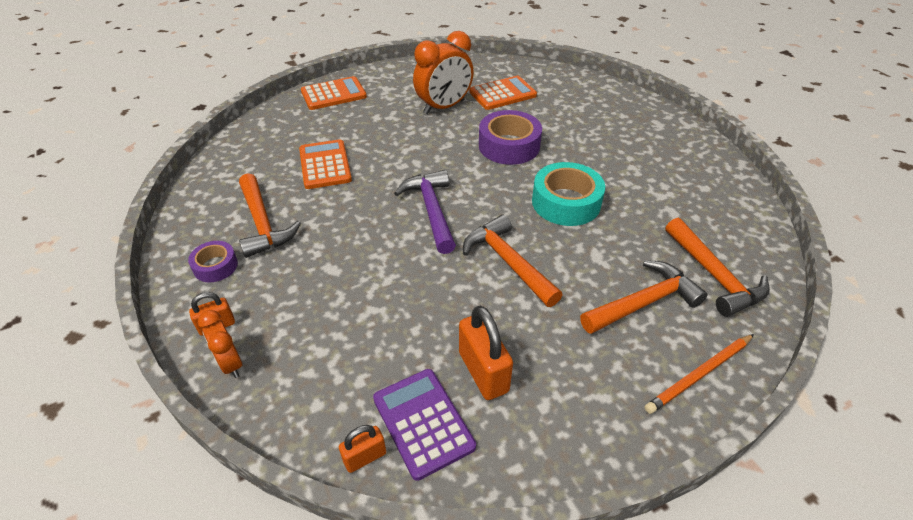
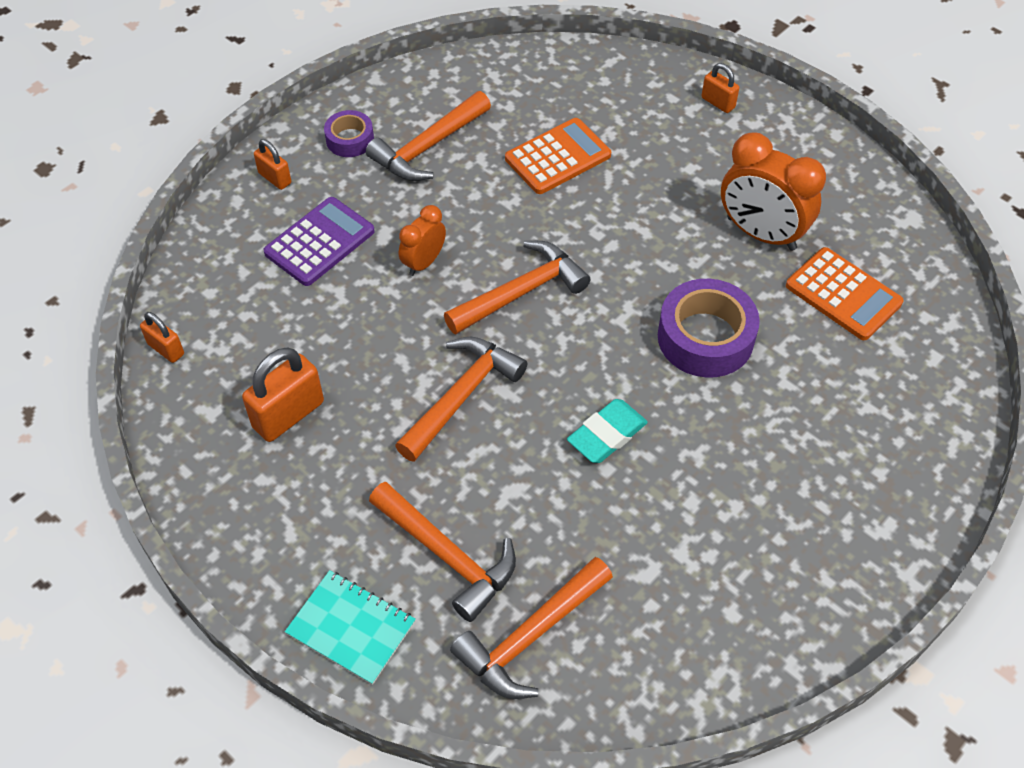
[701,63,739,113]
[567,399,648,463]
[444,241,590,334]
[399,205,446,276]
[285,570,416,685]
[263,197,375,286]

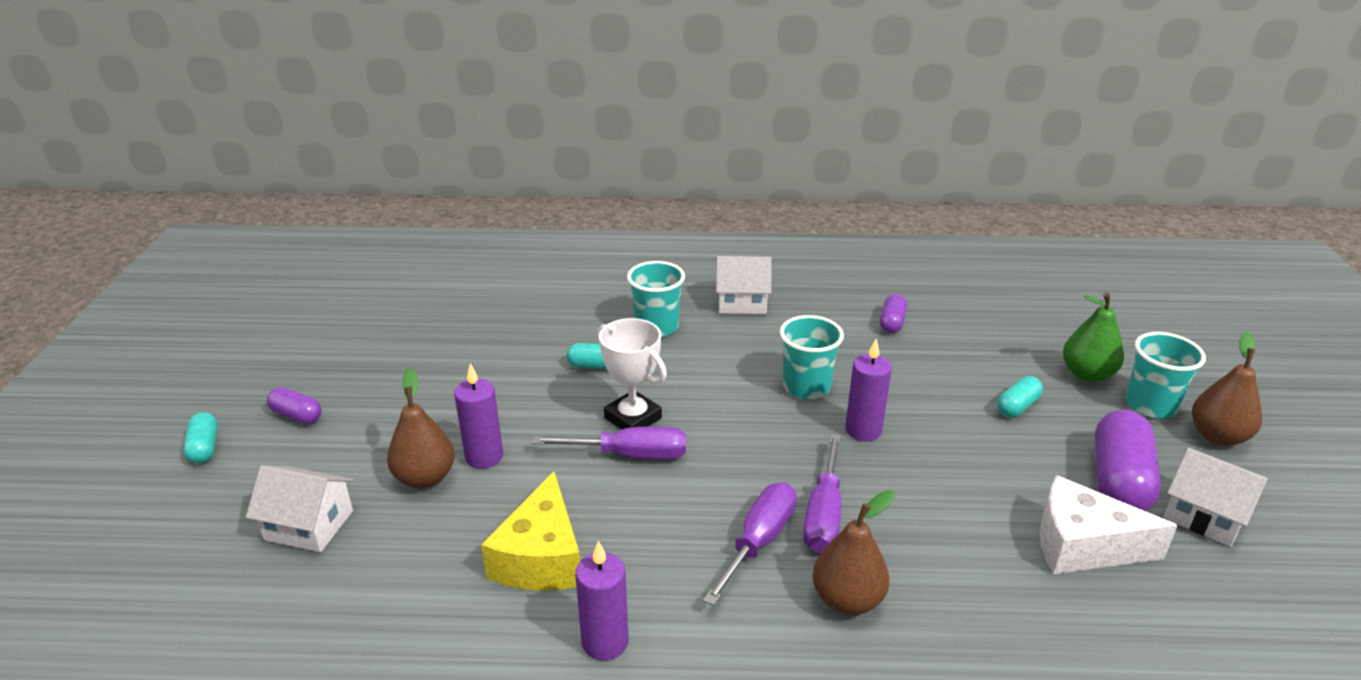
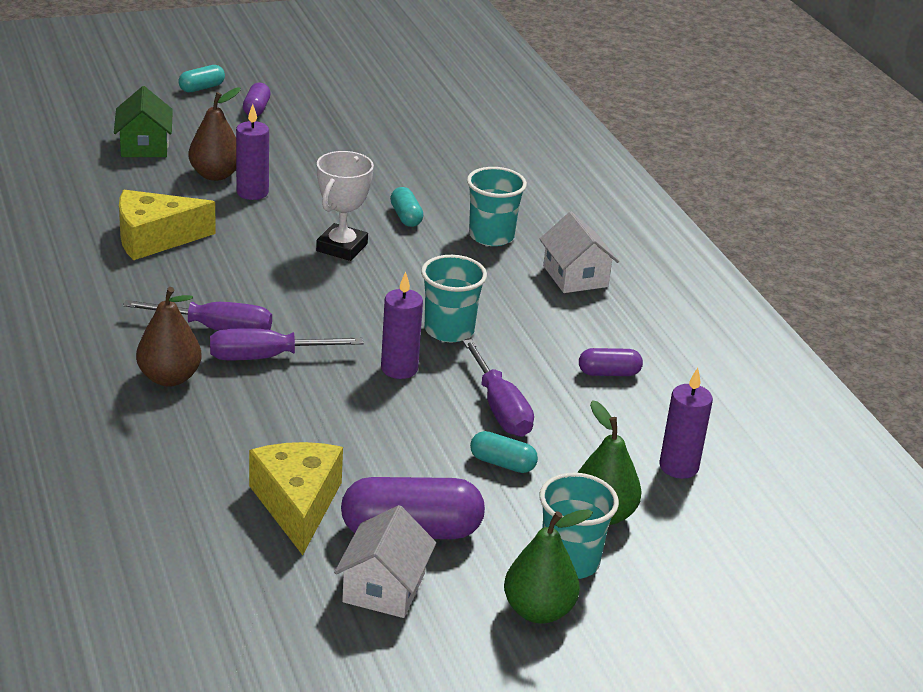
[504,509,593,624]
[463,339,534,437]
[114,86,173,157]
[249,442,343,555]
[660,368,713,479]

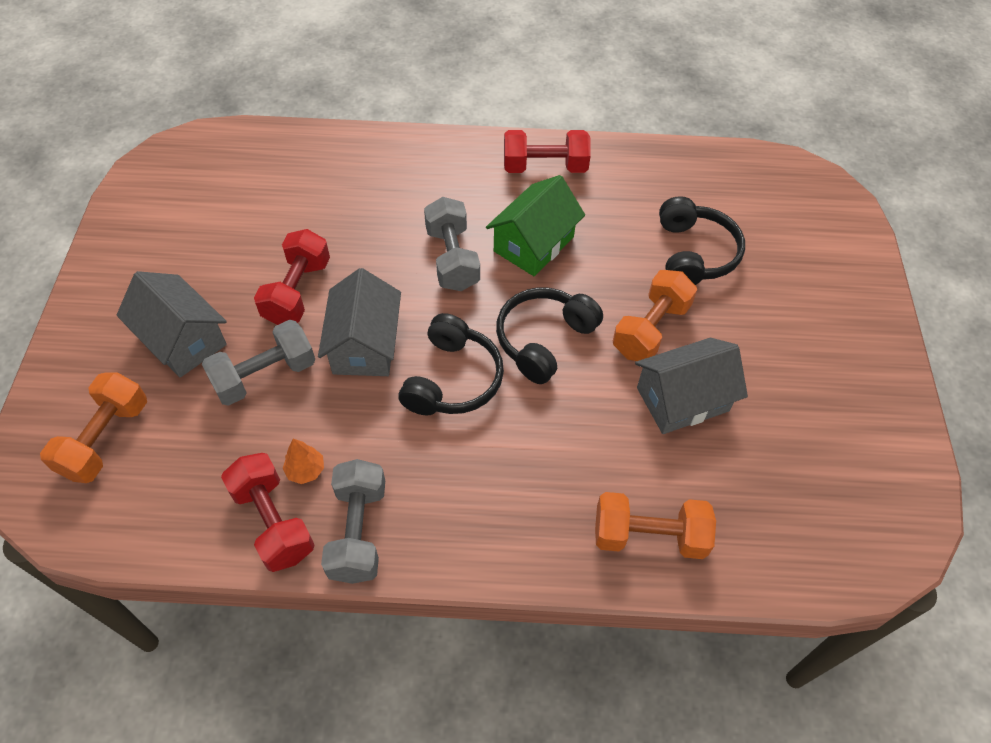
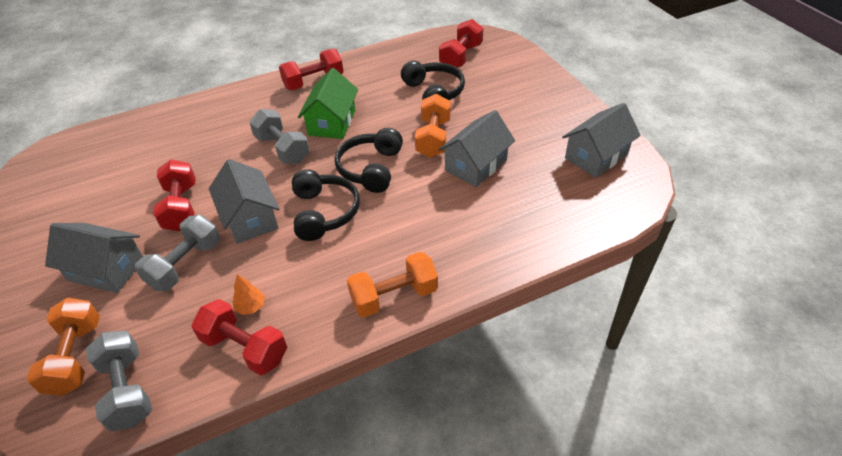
[86,331,152,431]
[347,252,438,318]
[439,19,483,68]
[562,103,641,178]

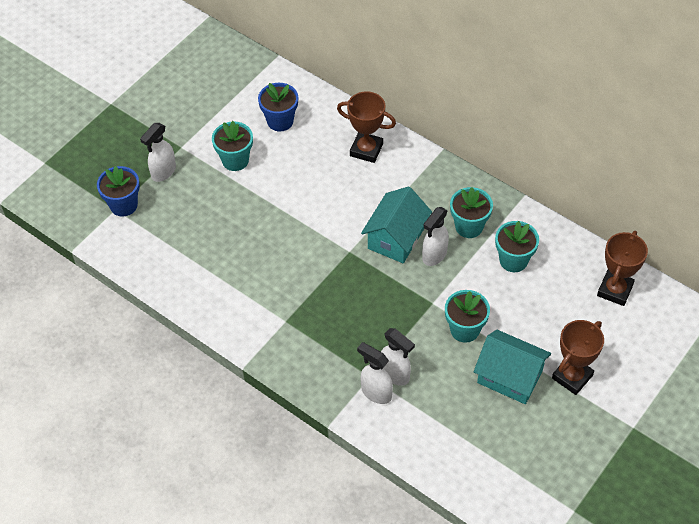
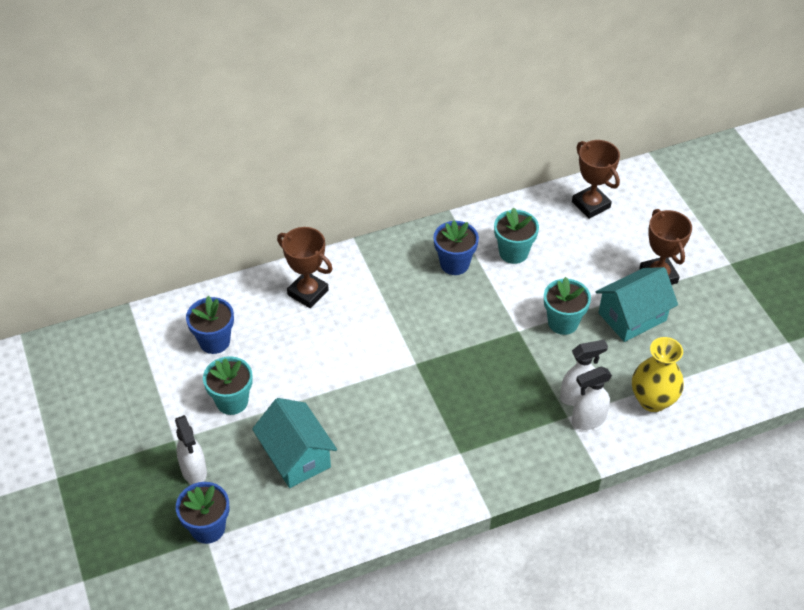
[277,227,333,308]
[252,398,337,488]
[434,221,479,275]
[422,207,449,266] (first image)
[632,337,684,412]

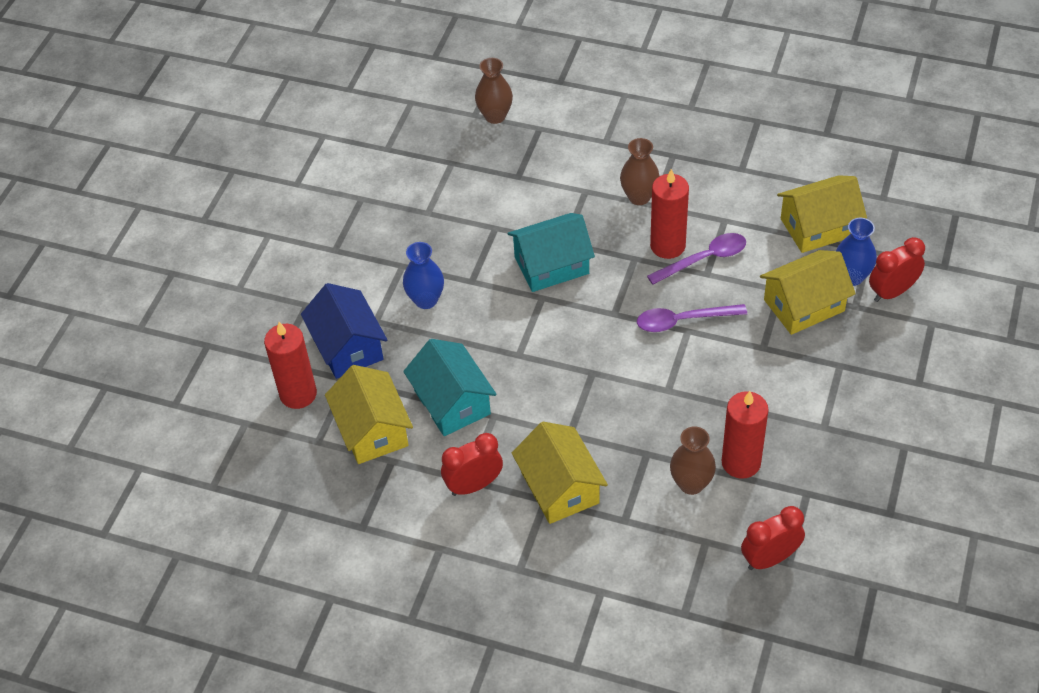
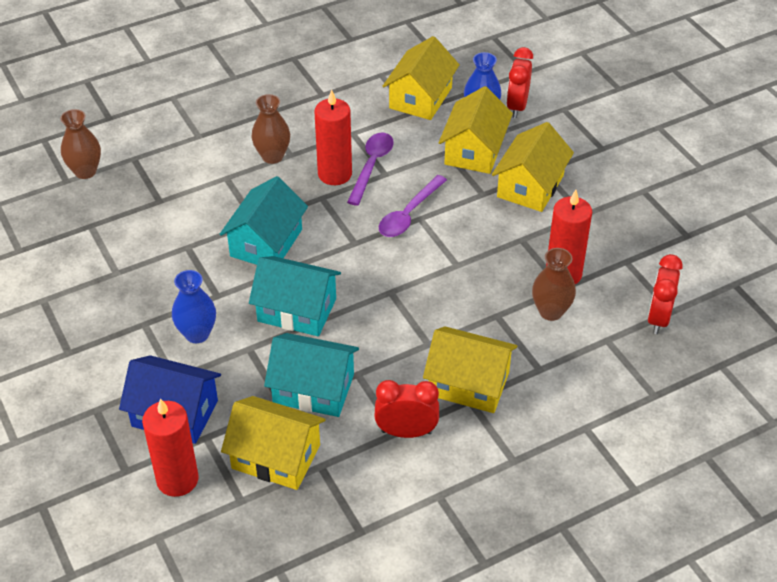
[374,380,439,438]
[492,122,574,212]
[249,256,341,336]

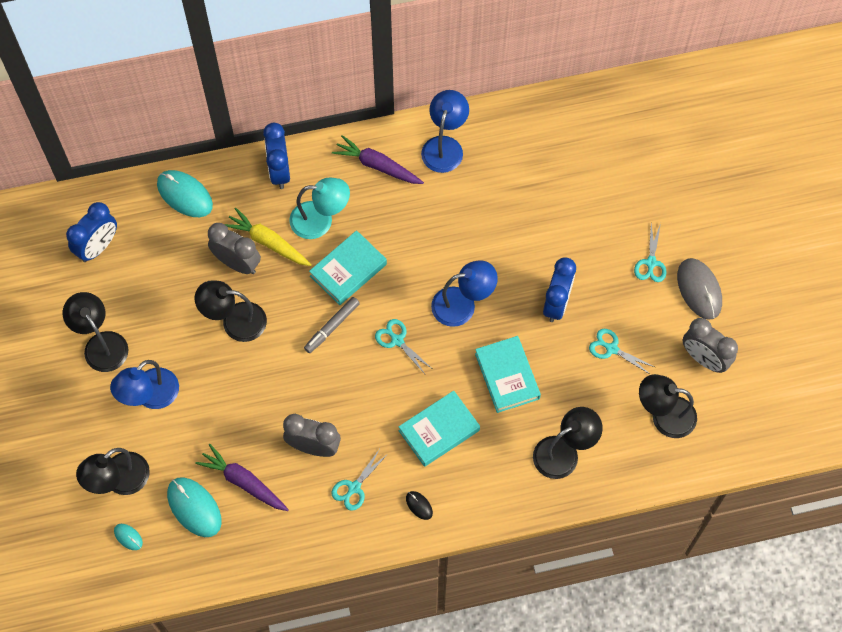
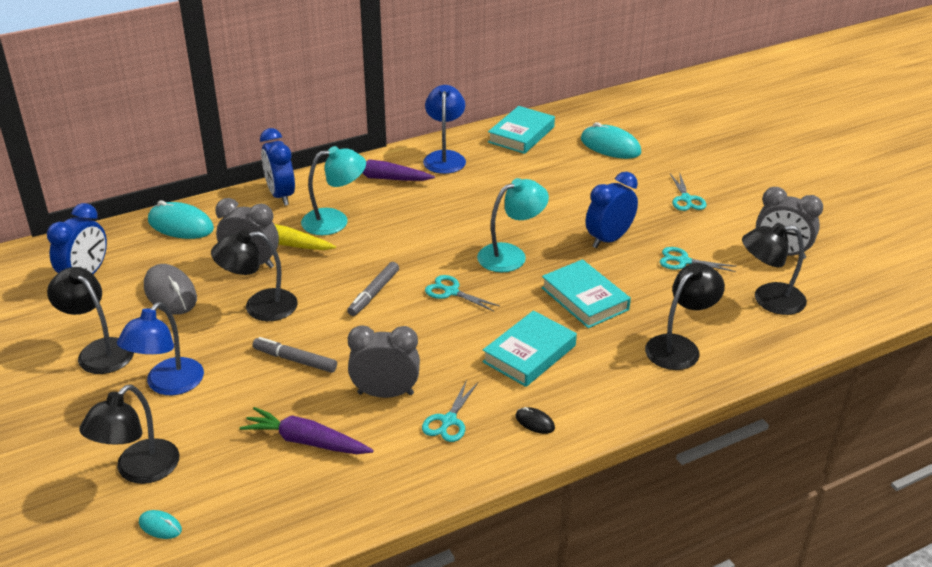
[488,106,555,154]
[586,172,638,248]
[144,264,197,314]
[477,178,549,272]
[581,122,642,159]
[252,337,337,373]

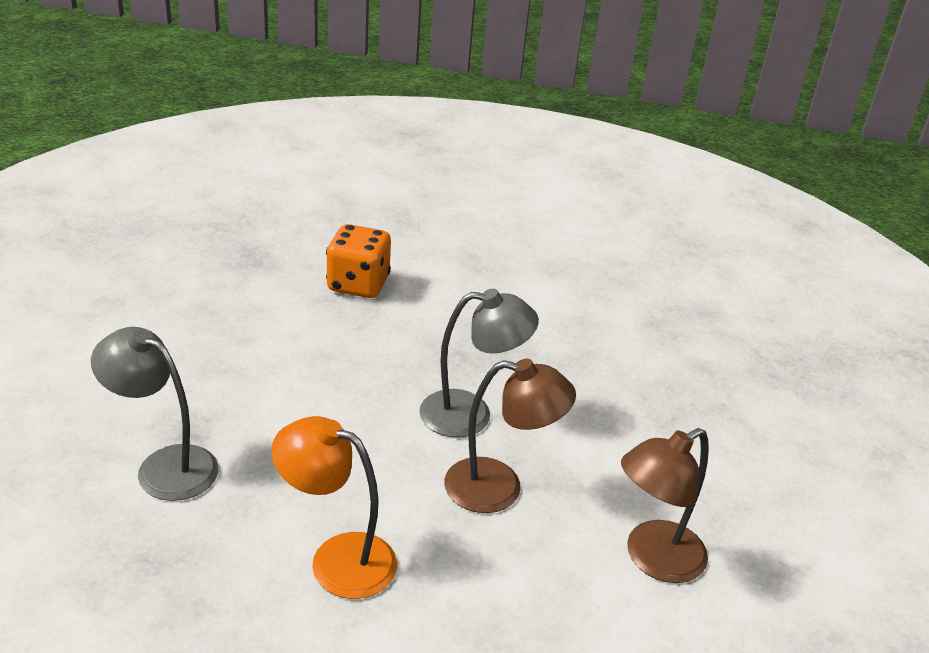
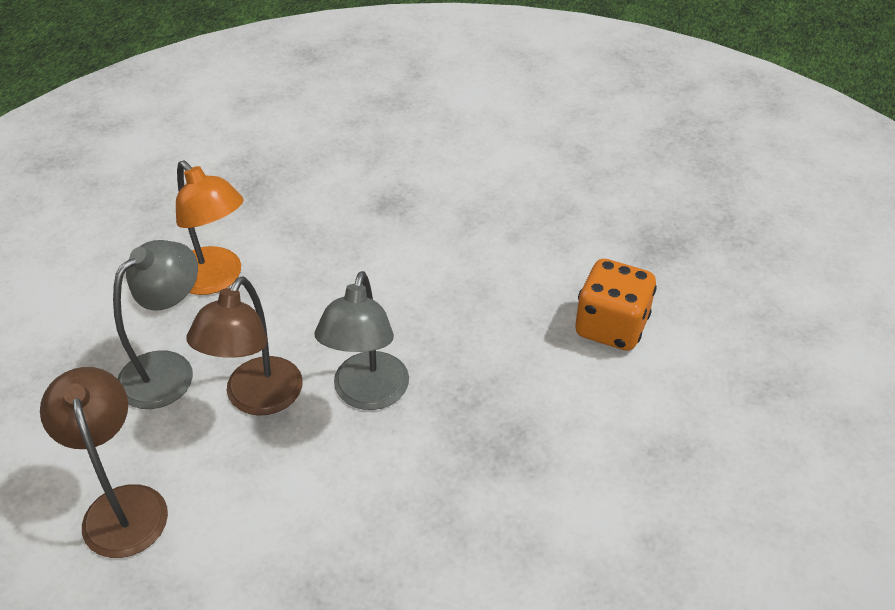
[113,240,198,409]
[176,161,244,295]

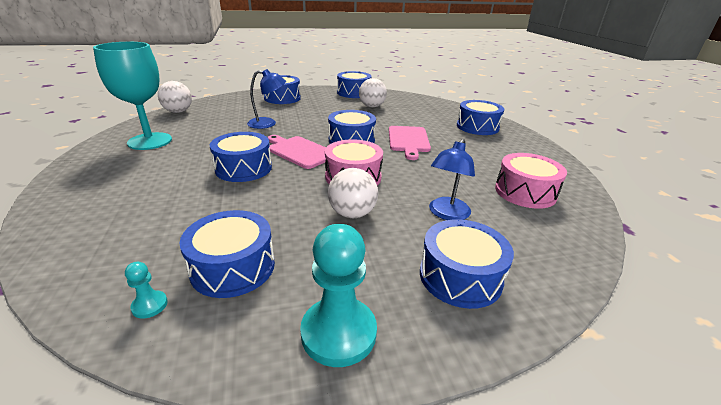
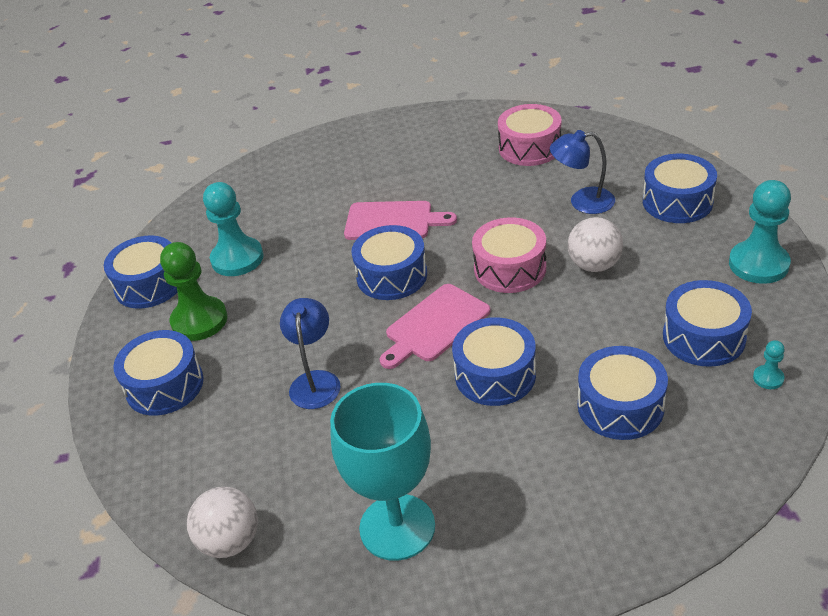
[203,182,264,276]
[578,346,668,440]
[550,130,615,214]
[160,242,227,341]

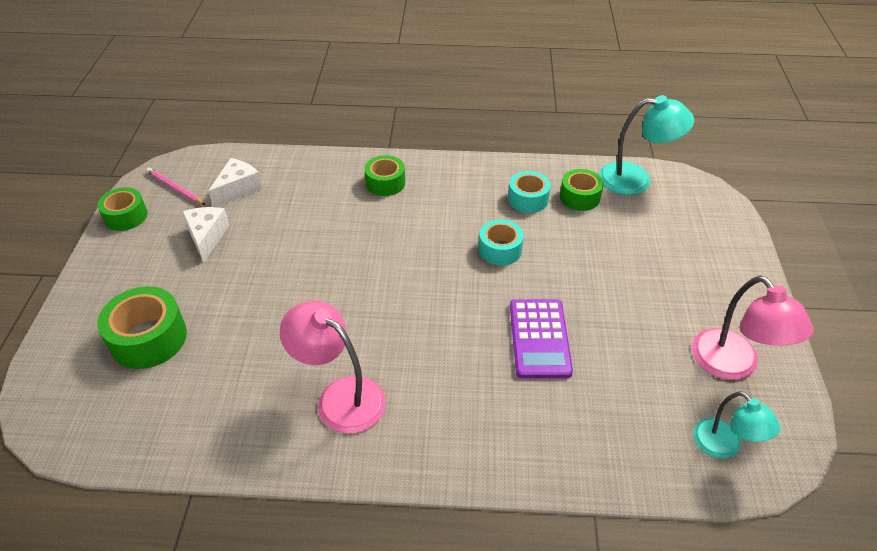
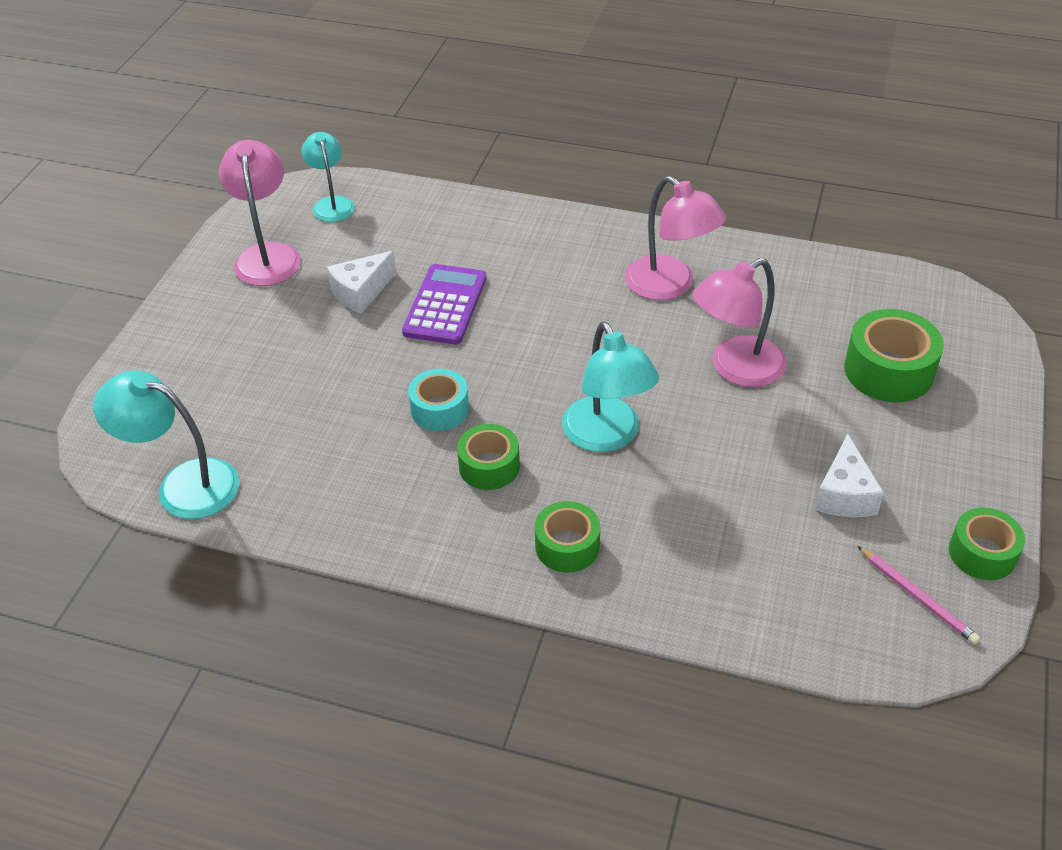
[327,251,397,314]
[457,424,520,490]
[508,171,551,213] (first image)
[693,258,787,387]
[562,321,659,452]

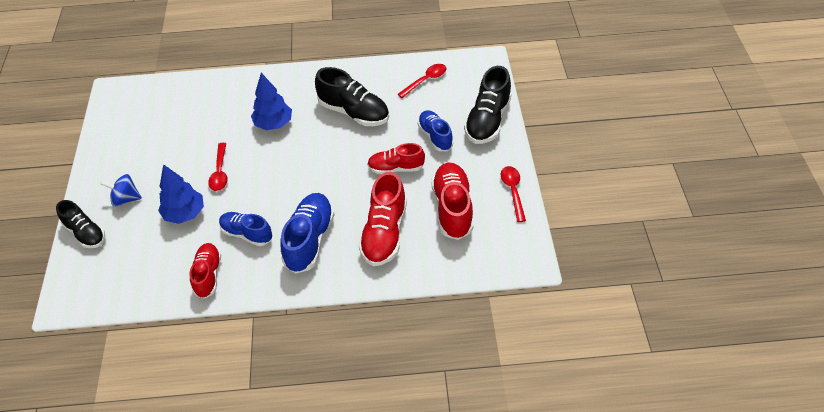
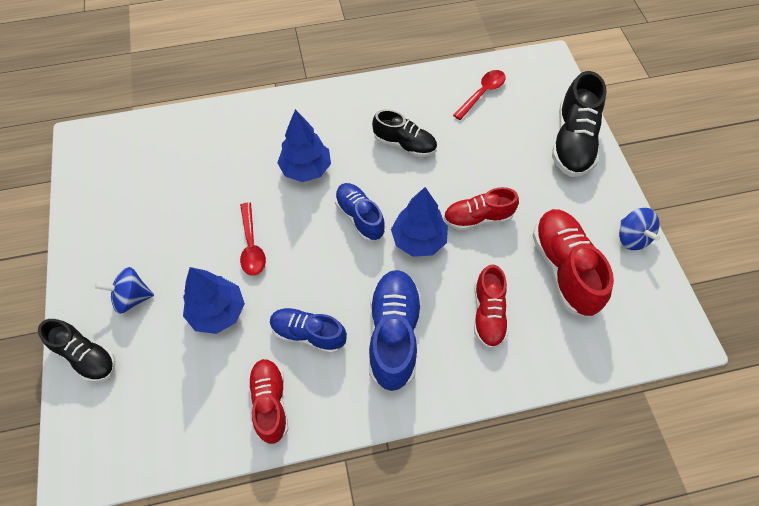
[372,109,437,157]
[335,183,385,241]
[619,208,660,250]
[474,264,509,349]
[391,187,448,257]

